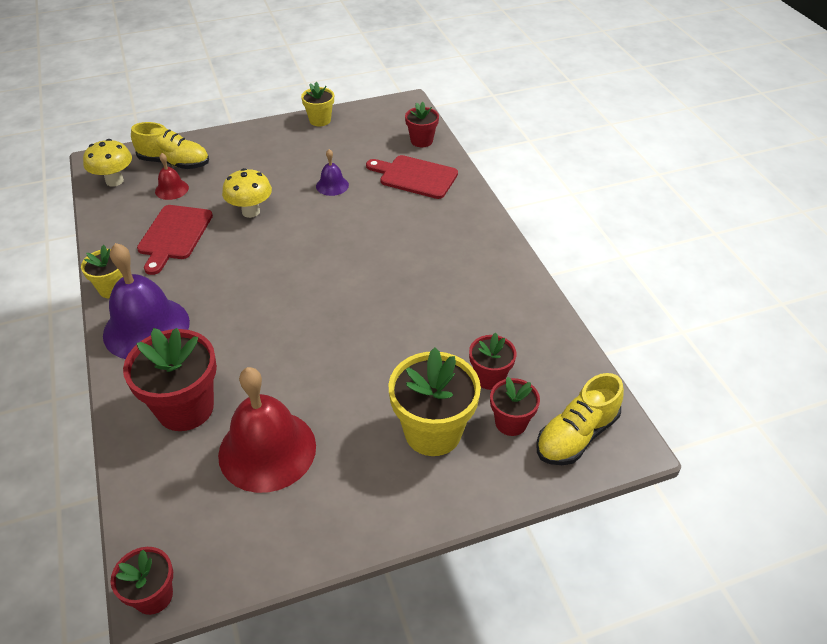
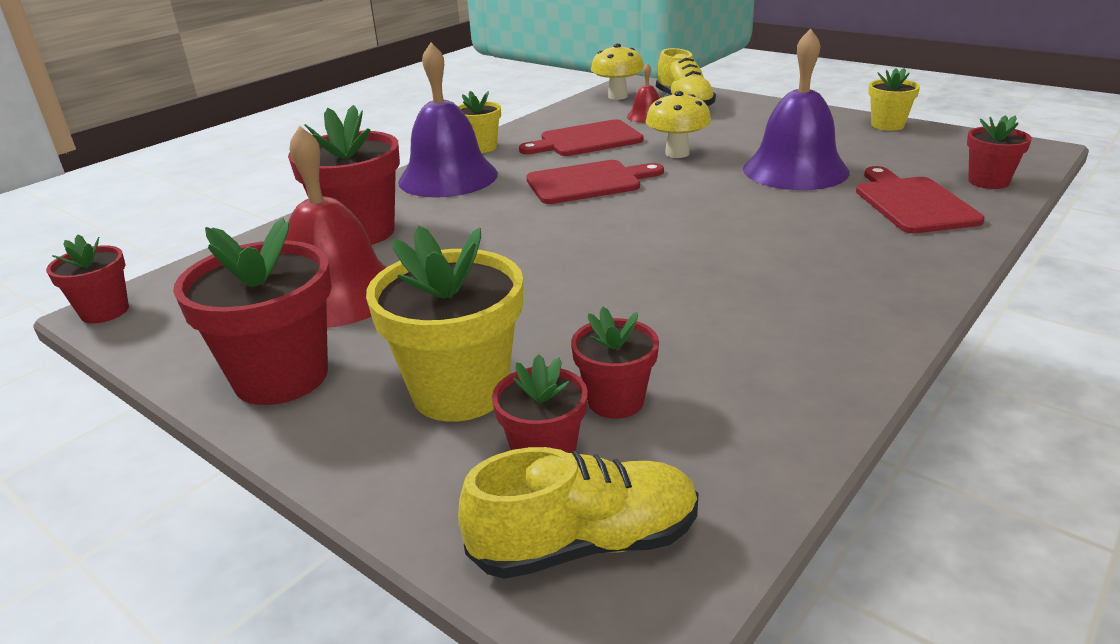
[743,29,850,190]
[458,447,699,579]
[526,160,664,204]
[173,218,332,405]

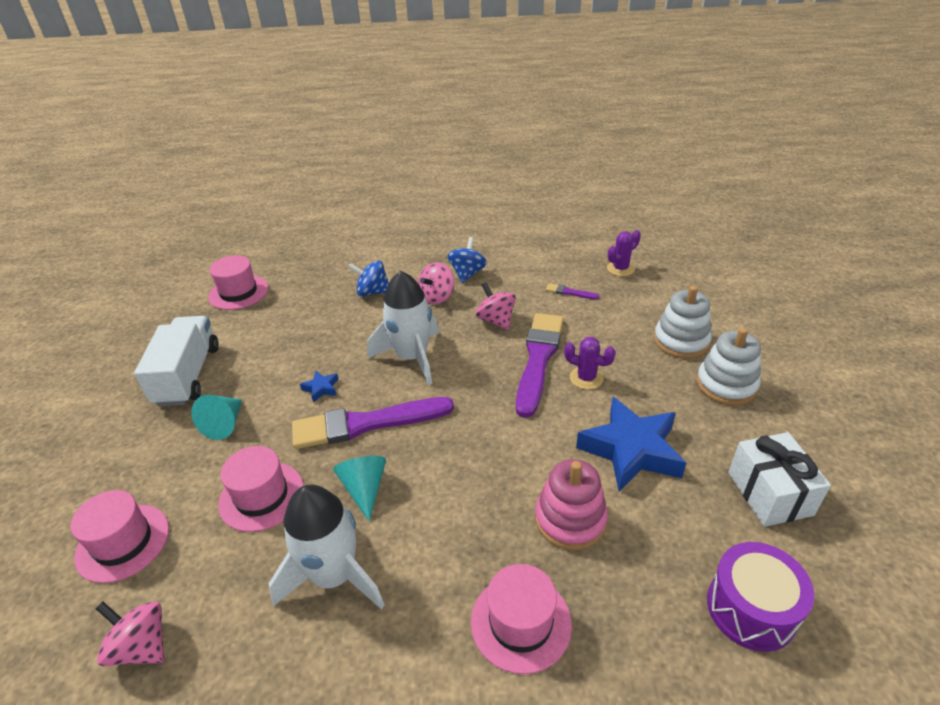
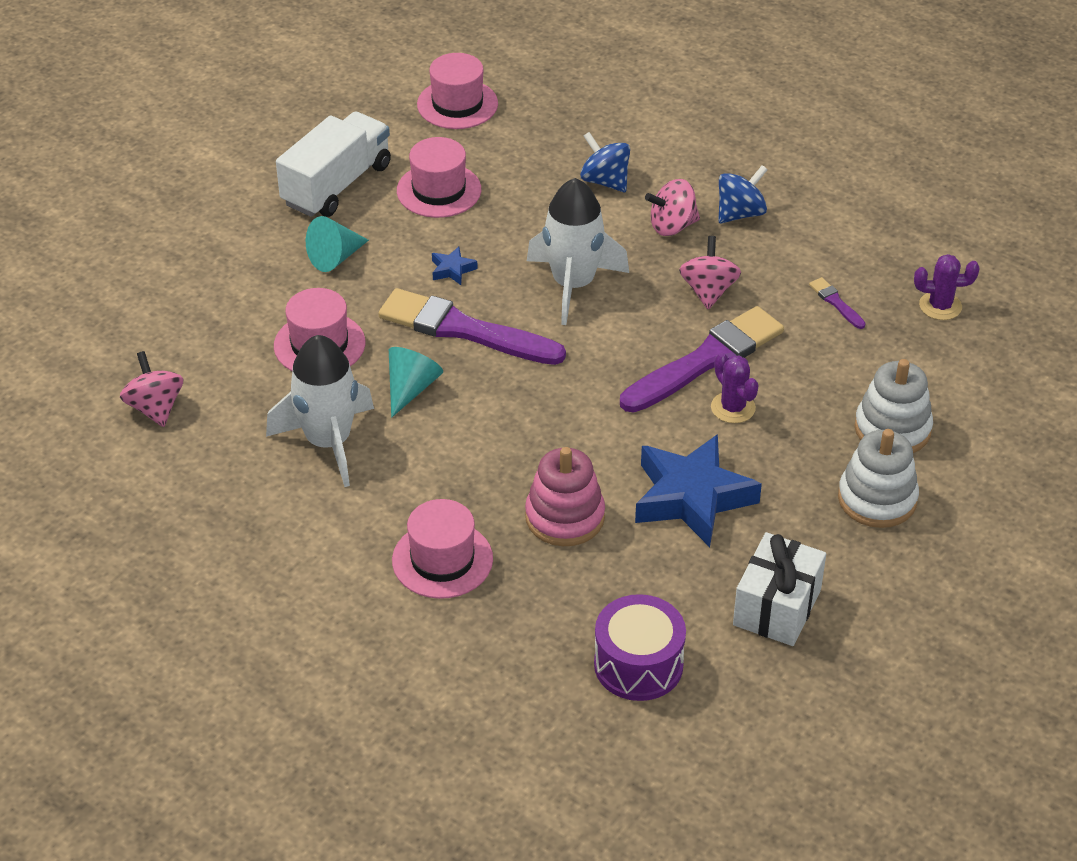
[397,137,481,218]

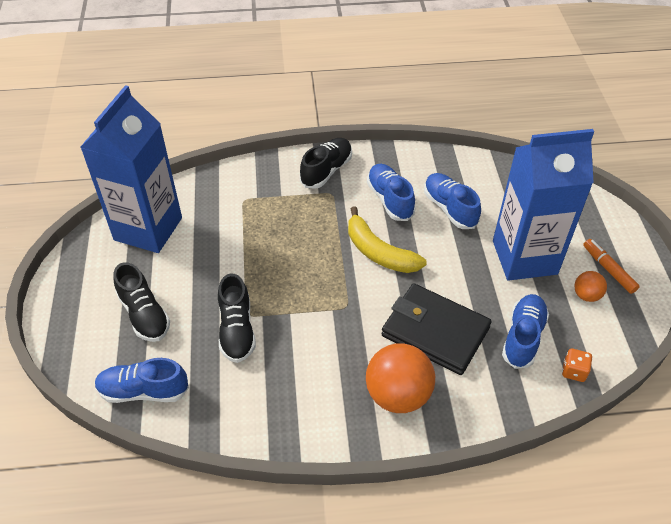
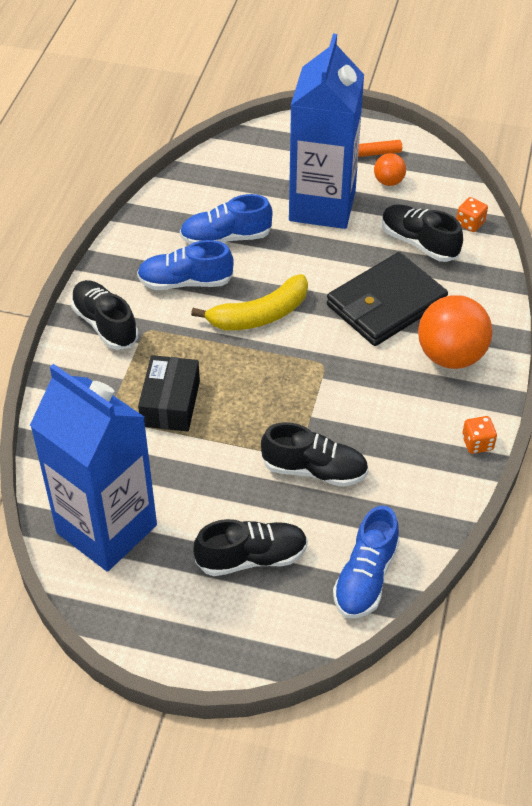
[382,204,463,262]
[138,355,200,432]
[462,416,497,454]

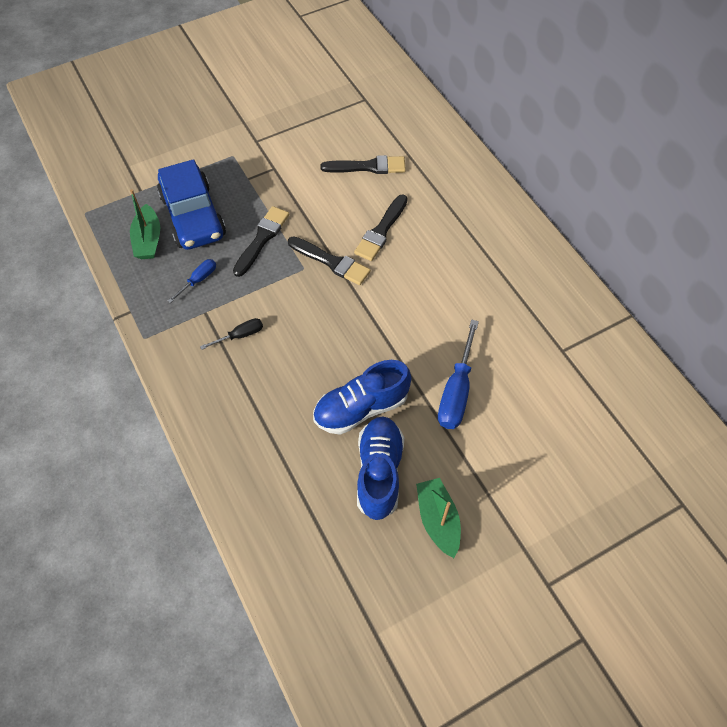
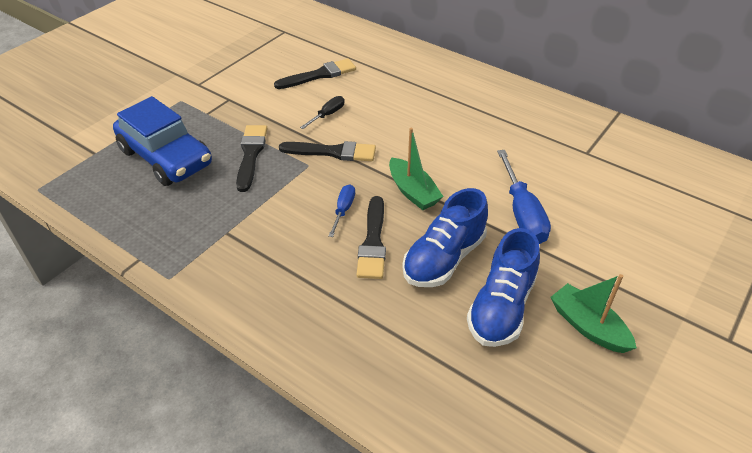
[389,128,444,210]
[356,196,386,279]
[329,184,355,237]
[300,96,345,129]
[467,228,540,347]

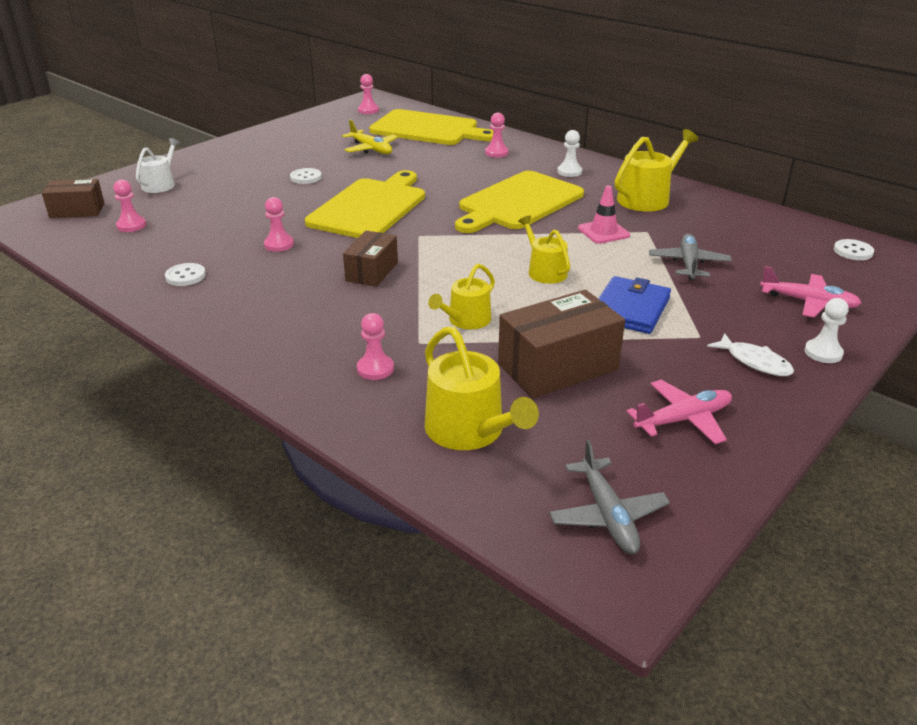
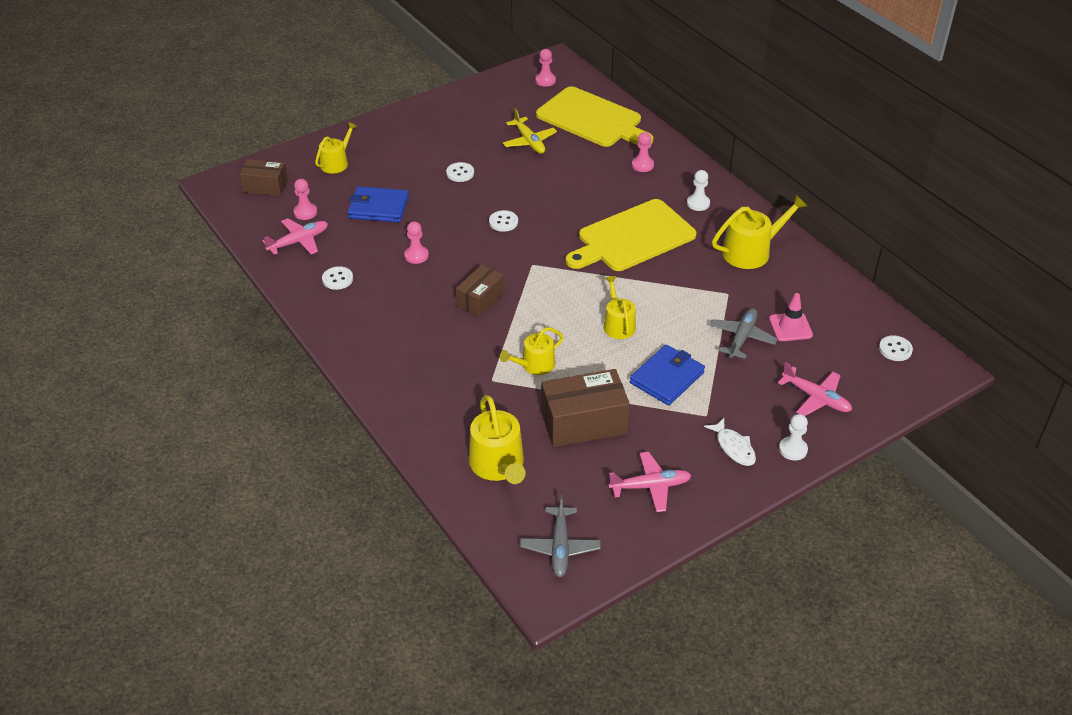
[315,122,357,173]
[489,210,518,232]
[769,293,813,341]
[357,313,394,380] (first image)
[348,186,409,222]
[262,218,328,255]

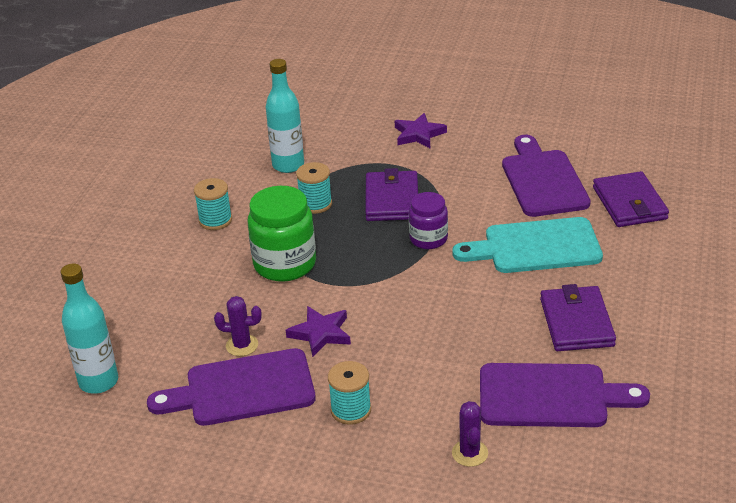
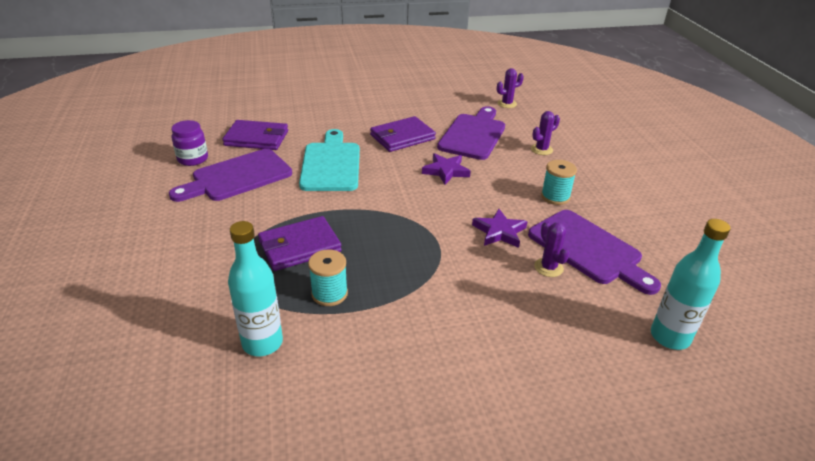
[422,153,471,185]
[222,120,288,150]
[194,178,232,230] (first image)
[248,186,316,282] (first image)
[171,120,208,166]
[299,129,360,191]
[437,106,505,160]
[497,68,524,108]

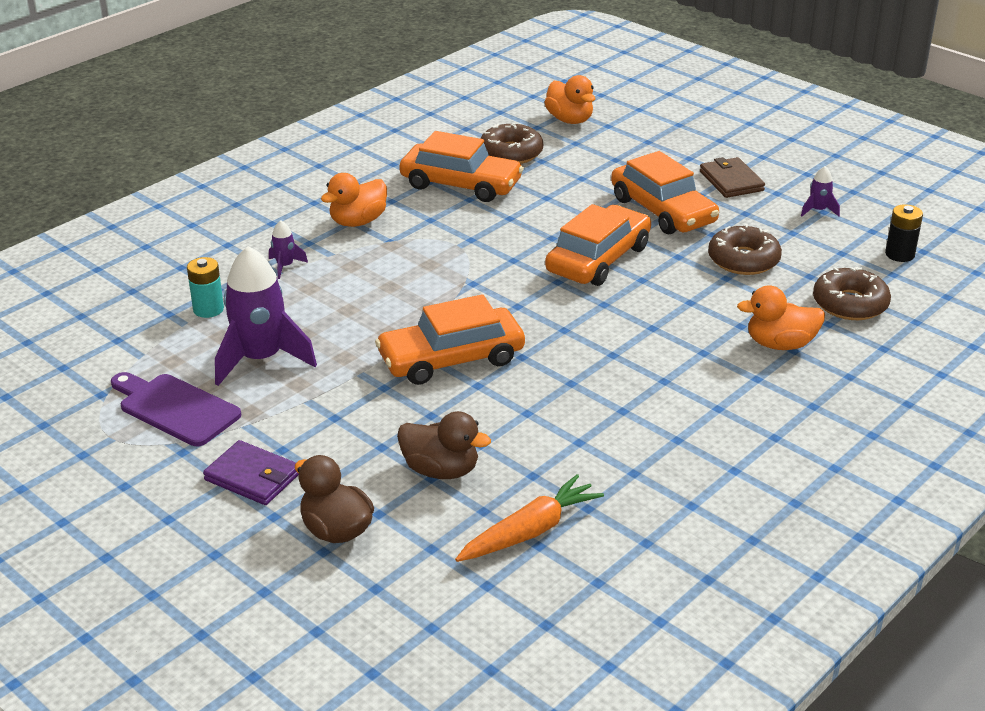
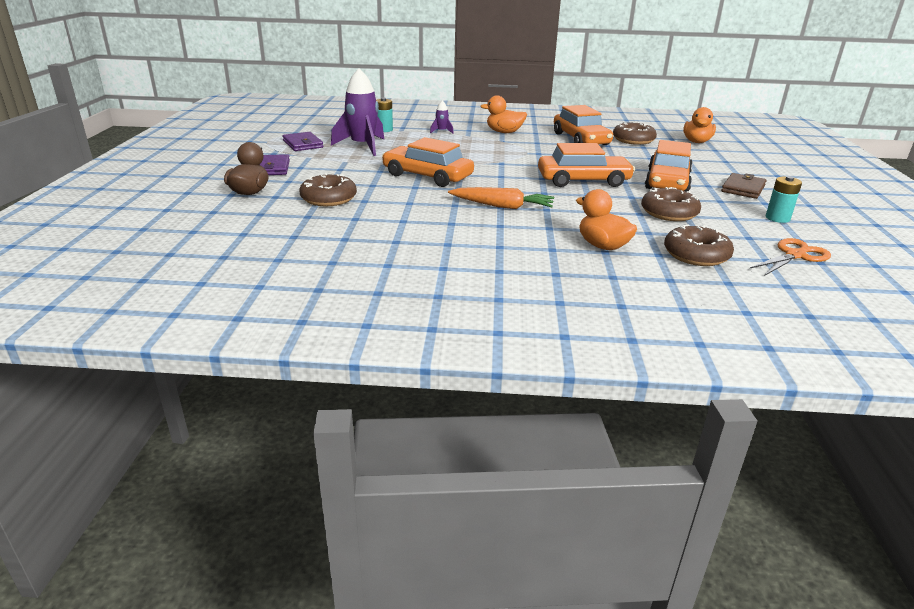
[766,176,802,223]
[750,238,831,276]
[282,132,323,151]
[299,173,357,206]
[448,187,554,209]

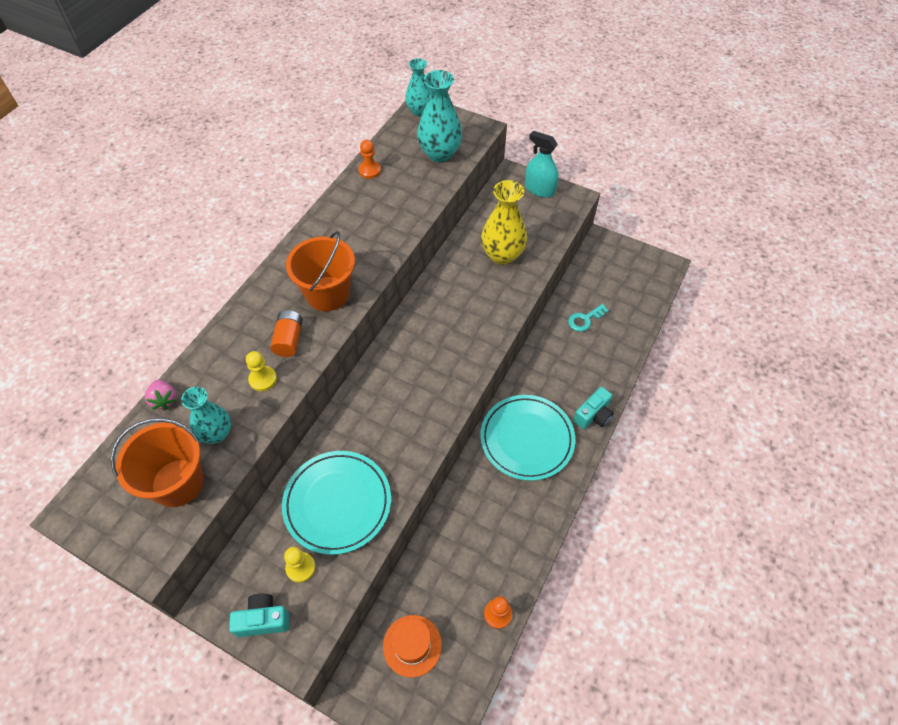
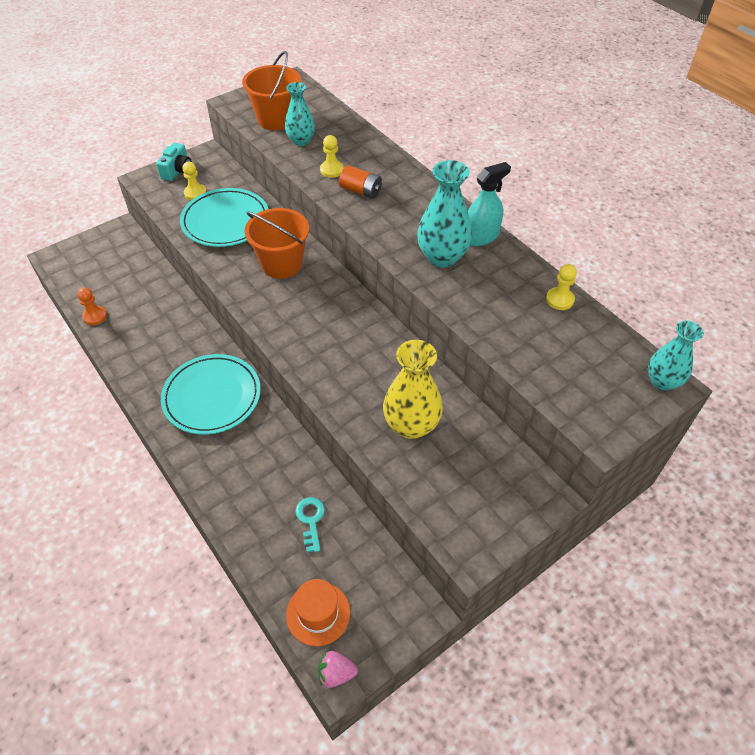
[417,160,472,268]
[468,162,511,246]
[546,264,577,310]
[245,208,309,279]
[318,651,358,688]
[573,387,614,429] (first image)
[286,579,350,646]

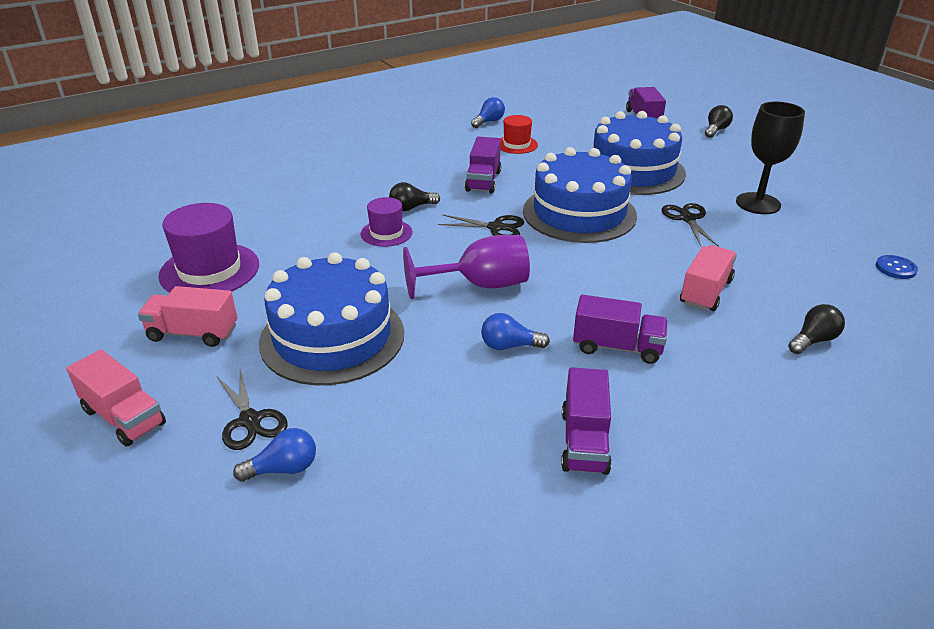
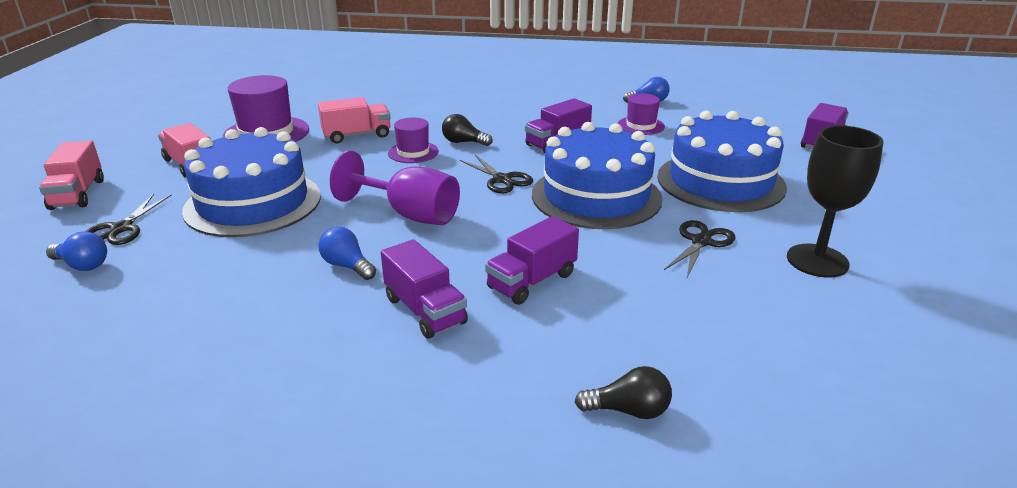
[705,105,733,138] (first image)
[618,93,665,135]
[318,97,391,144]
[876,255,918,279] (first image)
[485,216,579,305]

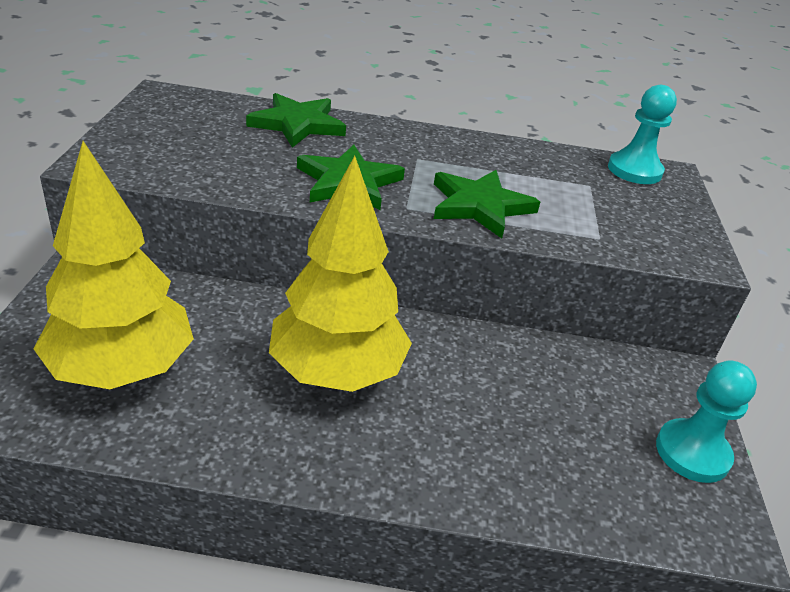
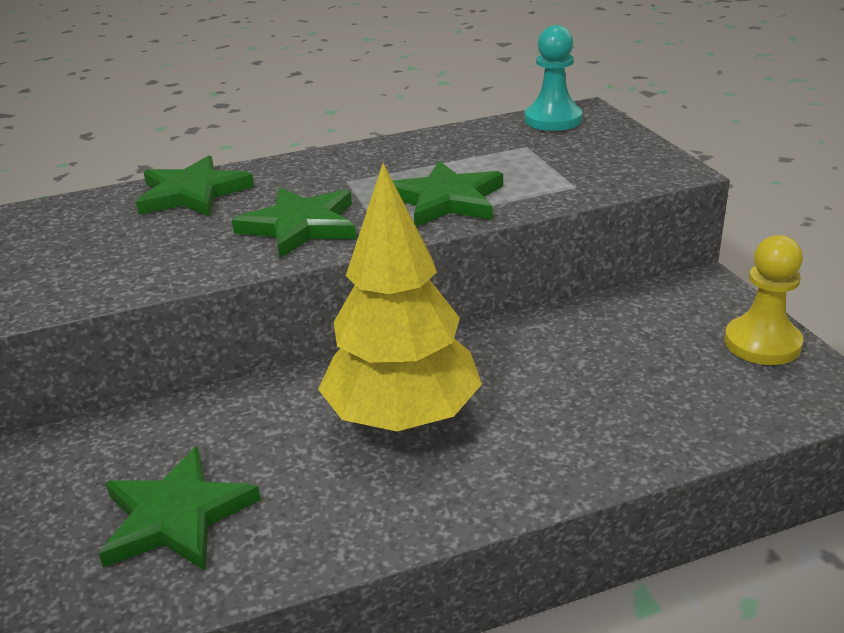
[99,446,261,571]
[725,235,803,365]

